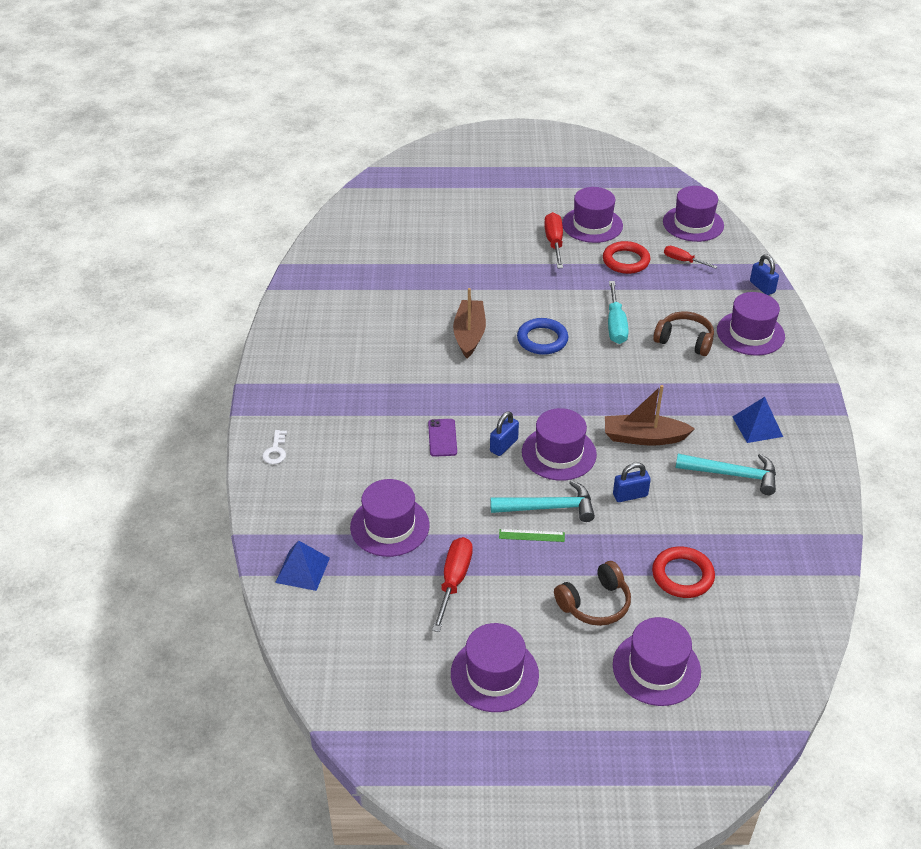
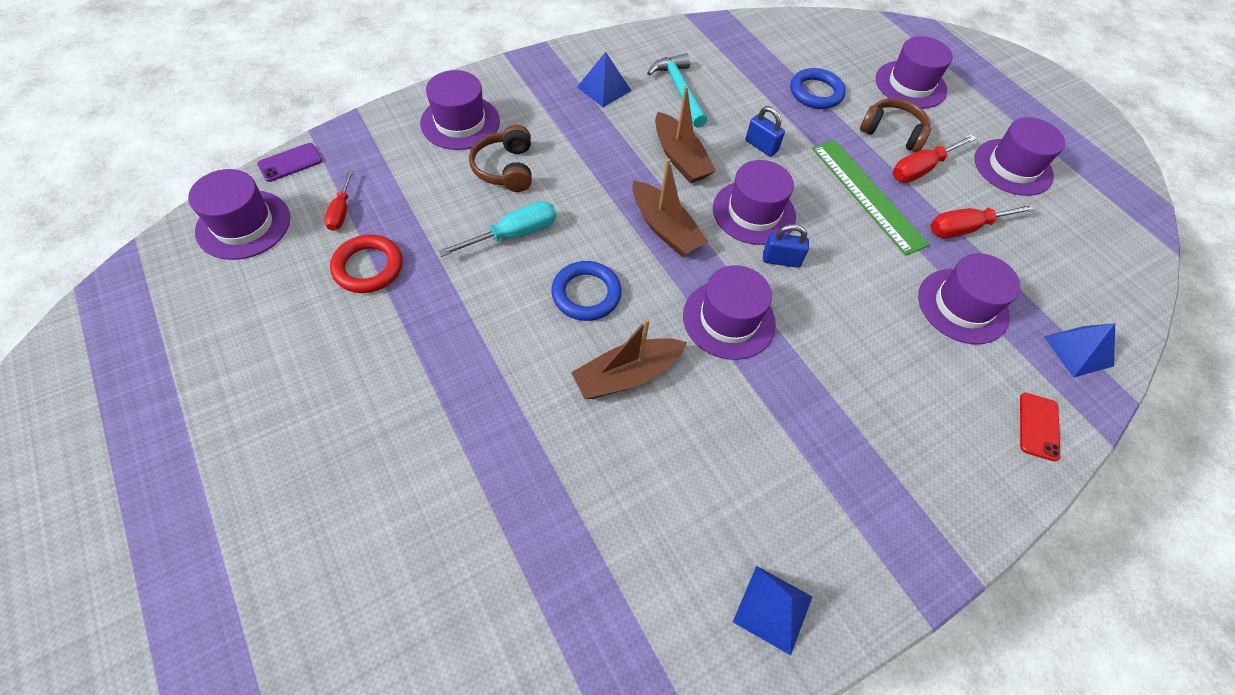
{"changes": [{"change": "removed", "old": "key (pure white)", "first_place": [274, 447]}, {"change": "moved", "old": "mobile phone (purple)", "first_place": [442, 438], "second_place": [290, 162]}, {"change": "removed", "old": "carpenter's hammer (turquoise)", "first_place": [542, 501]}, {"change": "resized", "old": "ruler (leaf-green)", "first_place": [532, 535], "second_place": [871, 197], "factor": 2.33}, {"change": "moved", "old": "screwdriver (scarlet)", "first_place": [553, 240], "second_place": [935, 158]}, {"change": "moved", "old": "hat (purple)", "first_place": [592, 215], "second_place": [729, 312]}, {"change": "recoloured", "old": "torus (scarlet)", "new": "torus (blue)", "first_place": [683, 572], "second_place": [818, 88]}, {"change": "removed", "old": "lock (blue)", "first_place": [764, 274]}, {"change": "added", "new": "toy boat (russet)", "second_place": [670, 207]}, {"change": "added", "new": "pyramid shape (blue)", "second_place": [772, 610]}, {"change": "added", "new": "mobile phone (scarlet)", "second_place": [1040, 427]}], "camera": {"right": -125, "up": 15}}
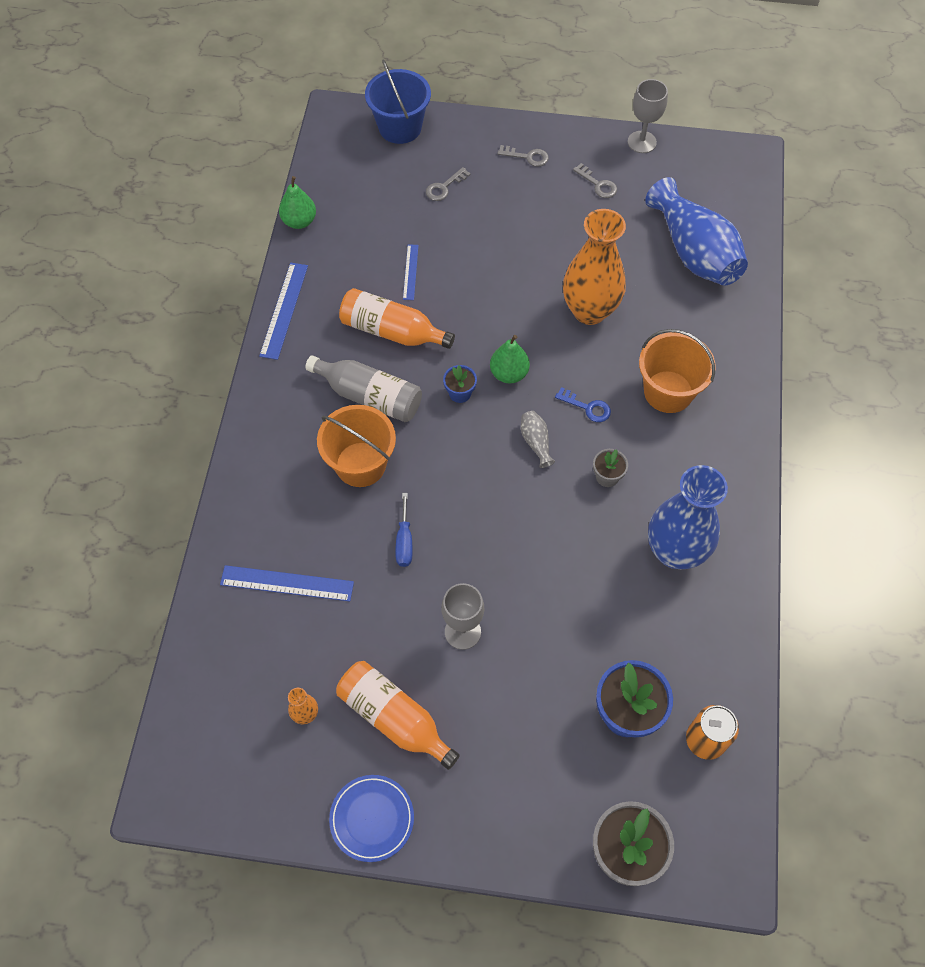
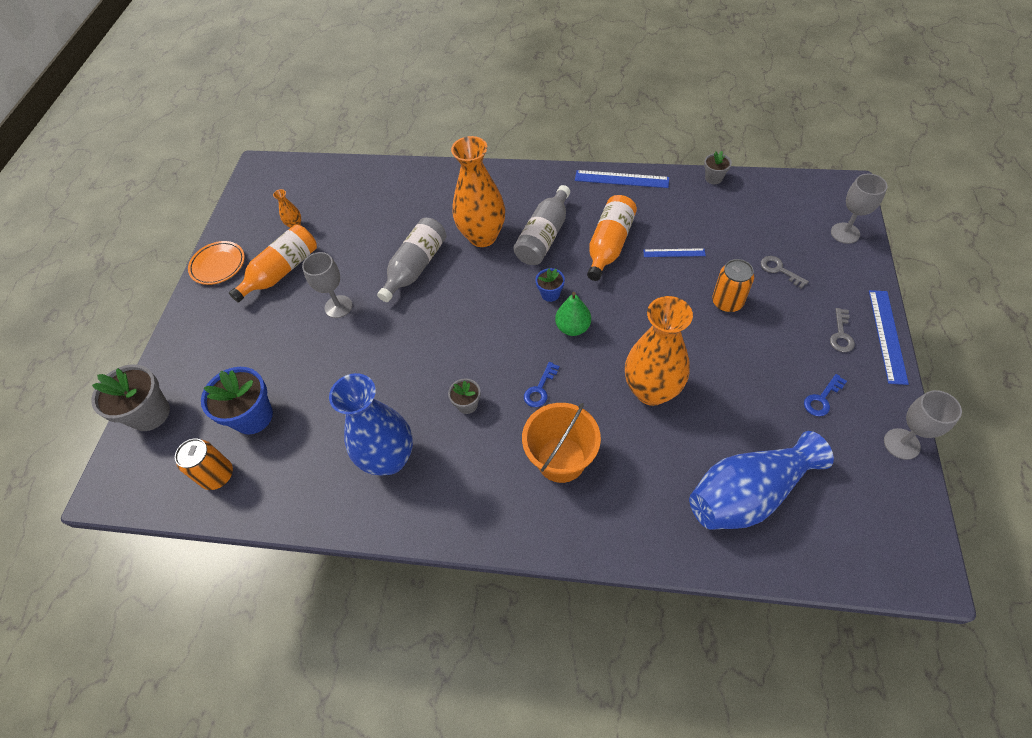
{"changes": [{"change": "moved", "old": "ruler (blue)", "first_place": [287, 583], "second_place": [889, 337]}, {"change": "replaced", "old": "pear fruit (leaf-green)", "new": "potted plant (ash-grey)", "first_place": [297, 202], "second_place": [718, 167]}, {"change": "replaced", "old": "bucket (bright orange)", "new": "flower vase (bright orange)", "first_place": [356, 446], "second_place": [478, 191]}, {"change": "recoloured", "old": "plate (blue)", "new": "plate (bright orange)", "first_place": [371, 818], "second_place": [216, 263]}, {"change": "replaced", "old": "bucket (blue)", "new": "goblet (ash-grey)", "first_place": [398, 101], "second_place": [859, 209]}, {"change": "replaced", "old": "screwdriver (blue)", "new": "flask (ash-grey)", "first_place": [403, 530], "second_place": [411, 260]}, {"change": "removed", "old": "flower vase (ash-grey)", "first_place": [538, 439]}, {"change": "recoloured", "old": "key (ash-grey)", "new": "key (blue)", "first_place": [595, 180], "second_place": [825, 395]}, {"change": "added", "new": "can (bright orange)", "second_place": [733, 285]}], "camera": {"right": 95, "up": -5}}
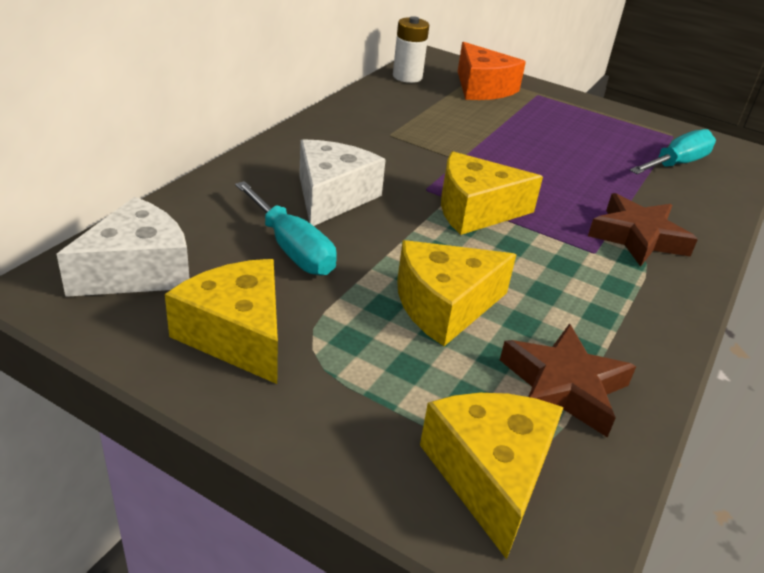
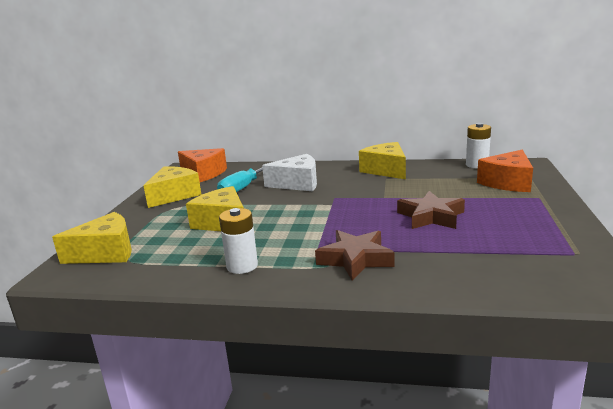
{"changes": [{"change": "recoloured", "old": "cheese wedge (pure white)", "new": "cheese wedge (bright orange)", "first_place": [123, 247], "second_place": [202, 165]}, {"change": "moved", "old": "cheese wedge (golden)", "first_place": [492, 193], "second_place": [382, 160]}, {"change": "moved", "old": "star shape (russet)", "first_place": [568, 381], "second_place": [431, 210]}, {"change": "removed", "old": "screwdriver (turquoise)", "first_place": [673, 151]}, {"change": "added", "new": "battery (pure white)", "second_place": [238, 241]}], "camera": {"right": 75, "up": -15}}
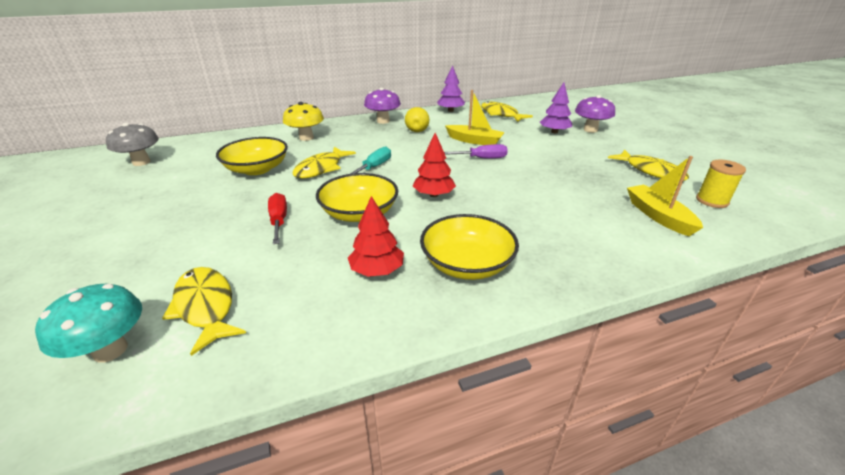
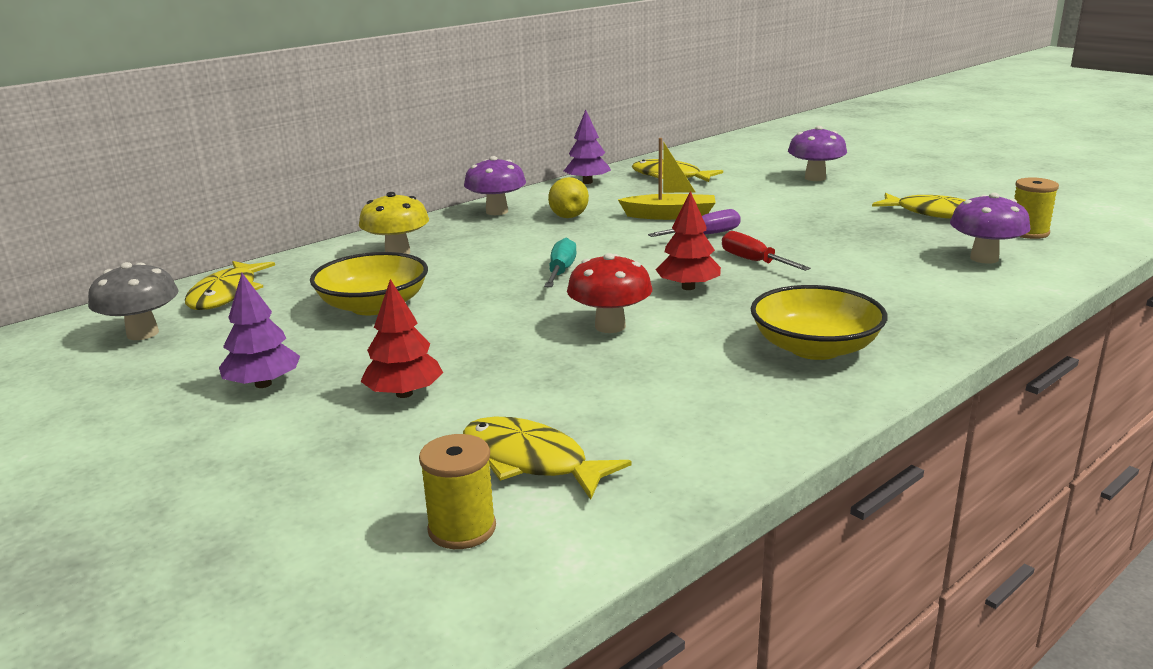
{"changes": [{"change": "replaced", "old": "toadstool (turquoise)", "new": "spool (golden)", "first_place": [88, 323], "second_place": [457, 491]}, {"change": "moved", "old": "screwdriver (scarlet)", "first_place": [277, 218], "second_place": [766, 251]}, {"change": "moved", "old": "fish (golden)", "first_place": [324, 163], "second_place": [230, 285]}, {"change": "replaced", "old": "serving bowl (golden)", "new": "toadstool (scarlet)", "first_place": [357, 197], "second_place": [609, 293]}, {"change": "moved", "old": "tree (scarlet)", "first_place": [376, 236], "second_place": [401, 338]}, {"change": "moved", "old": "tree (purple)", "first_place": [556, 108], "second_place": [259, 330]}, {"change": "replaced", "old": "toy boat (golden)", "new": "toadstool (purple)", "first_place": [665, 196], "second_place": [990, 228]}], "camera": {"right": -20, "up": -10}}
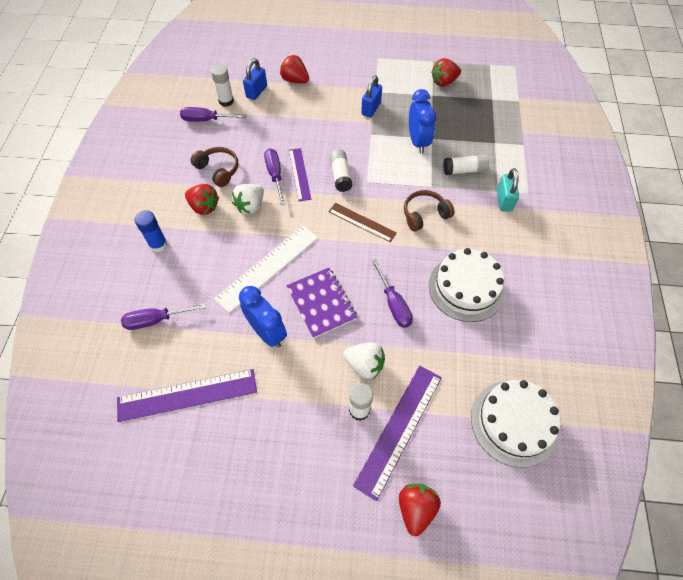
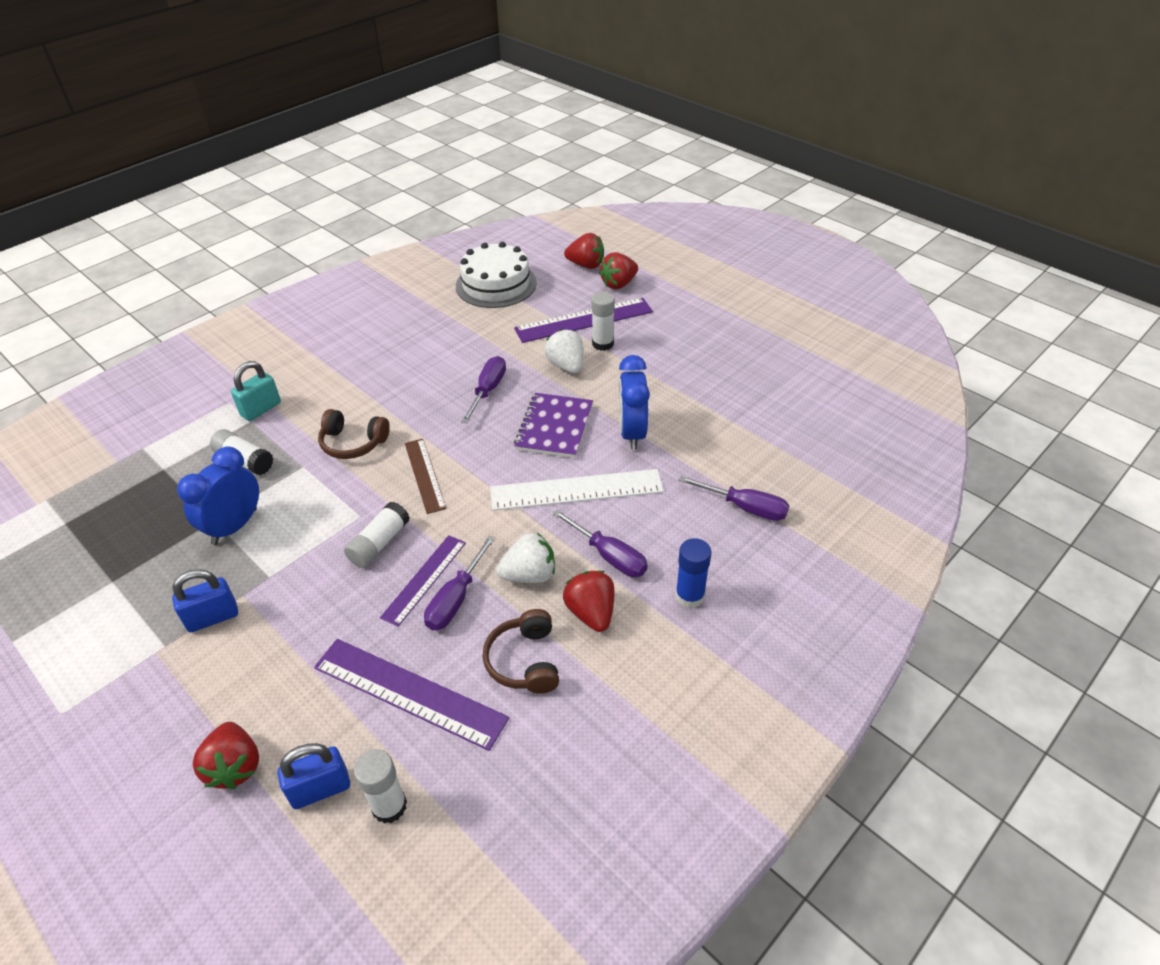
{"changes": [{"change": "moved", "old": "ruler (purple)", "first_place": [187, 395], "second_place": [411, 695]}, {"change": "moved", "old": "screwdriver (purple)", "first_place": [213, 114], "second_place": [600, 543]}, {"change": "removed", "old": "gateau (pure white)", "first_place": [467, 285]}, {"change": "moved", "old": "berry (scarlet)", "first_place": [446, 72], "second_place": [584, 251]}], "camera": {"right": -140, "up": -15}}
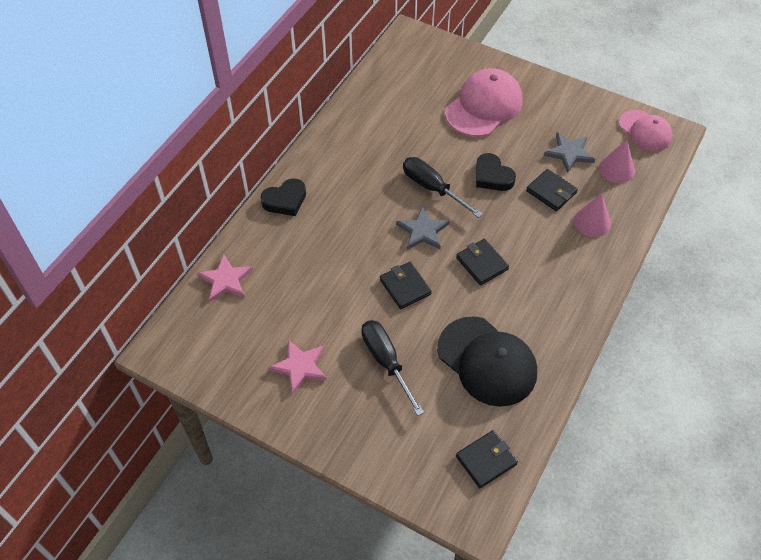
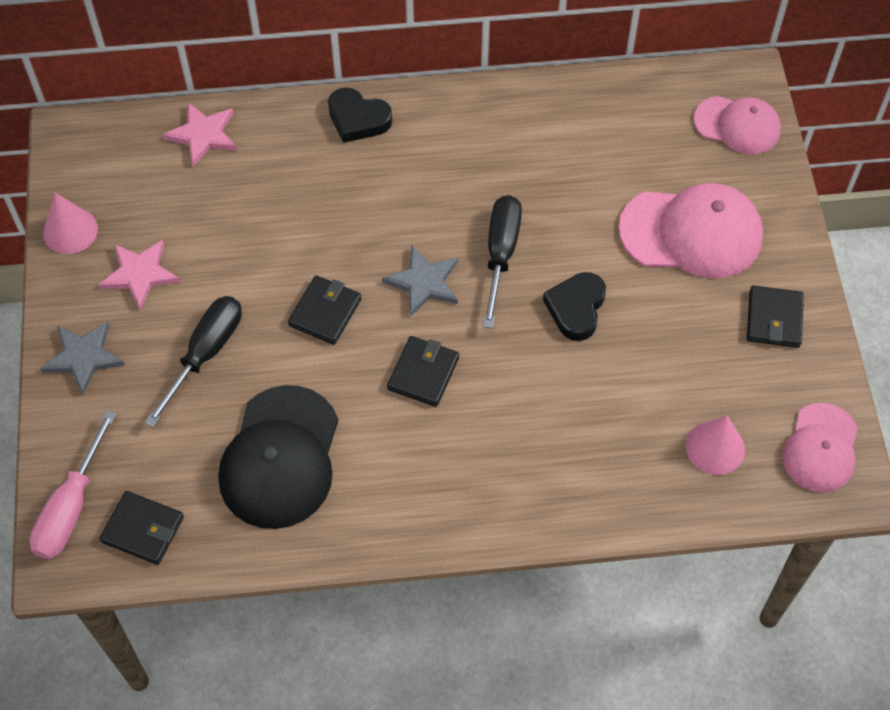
{"changes": [{"change": "moved", "old": "wallet (jet-black)", "first_place": [552, 190], "second_place": [775, 316]}, {"change": "moved", "old": "star shape (ash-grey)", "first_place": [569, 152], "second_place": [83, 358]}, {"change": "moved", "old": "cone (pink)", "first_place": [592, 215], "second_place": [70, 223]}, {"change": "added", "new": "screwdriver (pink)", "second_place": [72, 484]}, {"change": "added", "new": "baseball cap (pink)", "second_place": [737, 125]}], "camera": {"right": 55, "up": 5}}
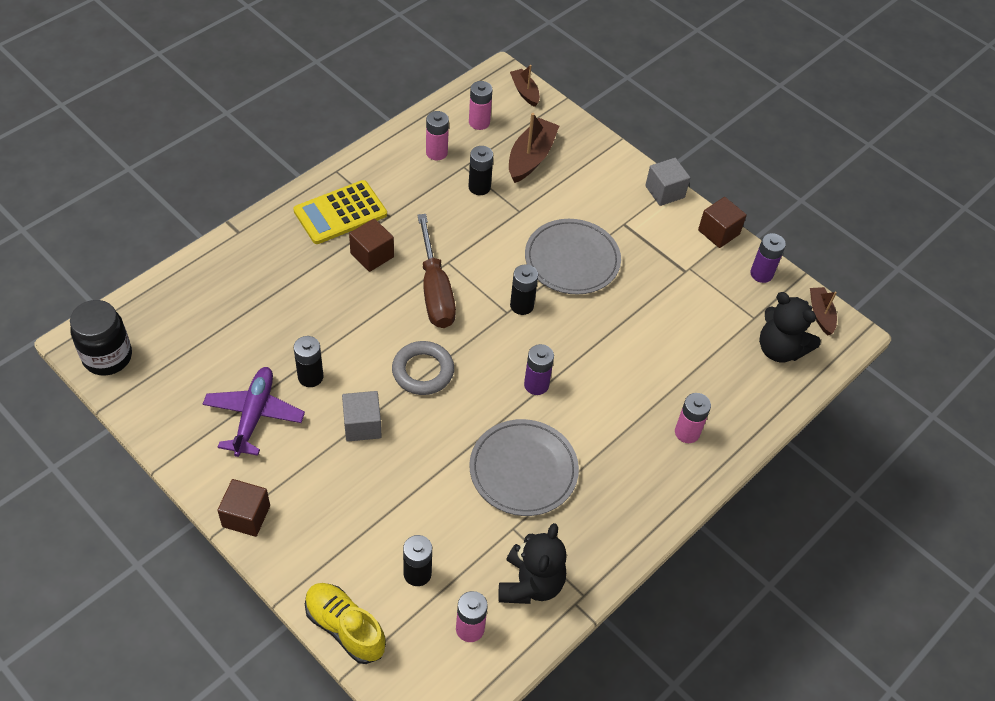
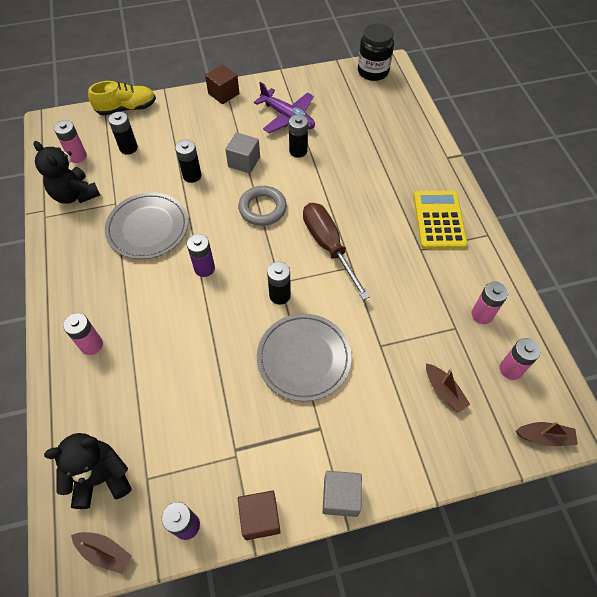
{"changes": [{"change": "removed", "old": "solid cube (russet)", "first_place": [371, 245]}, {"change": "turned", "old": "screwdriver (russet)", "first_place": [436, 271], "second_place": [336, 251], "degrees": 45}, {"change": "moved", "old": "battery (jet-black)", "first_place": [481, 170], "second_place": [188, 161]}, {"change": "resized", "old": "toy boat (russet)", "first_place": [534, 148], "second_place": [448, 388], "factor": 0.61}], "camera": {"right": 125, "up": 5}}
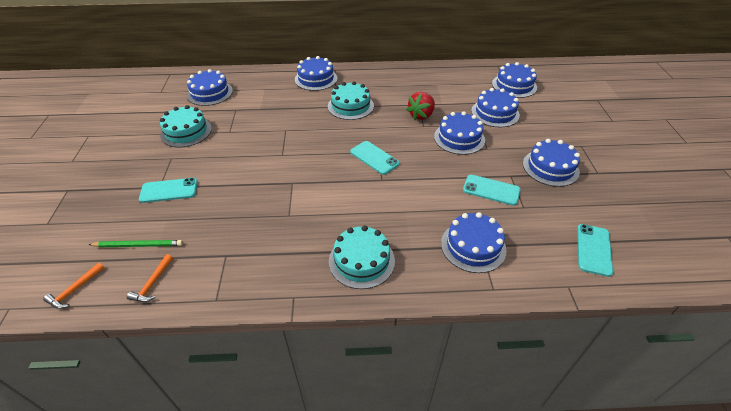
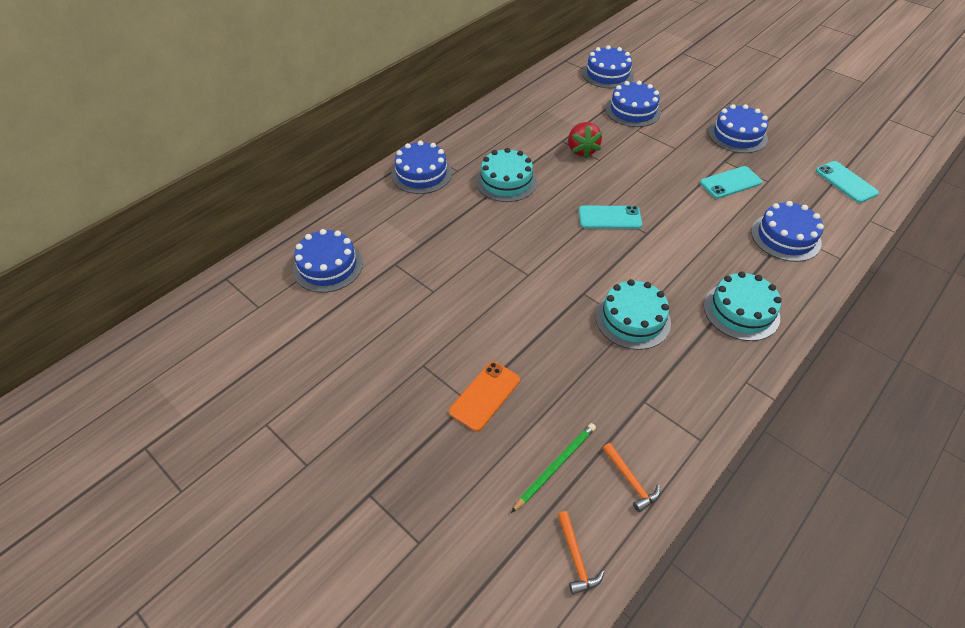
{"changes": [{"change": "recoloured", "old": "mobile phone (turquoise)", "new": "mobile phone (bright orange)", "first_place": [168, 190], "second_place": [484, 396]}, {"change": "moved", "old": "gateau (turquoise)", "first_place": [186, 126], "second_place": [633, 314]}, {"change": "removed", "old": "gateau (blue)", "first_place": [459, 133]}], "camera": {"right": -45, "up": 5}}
